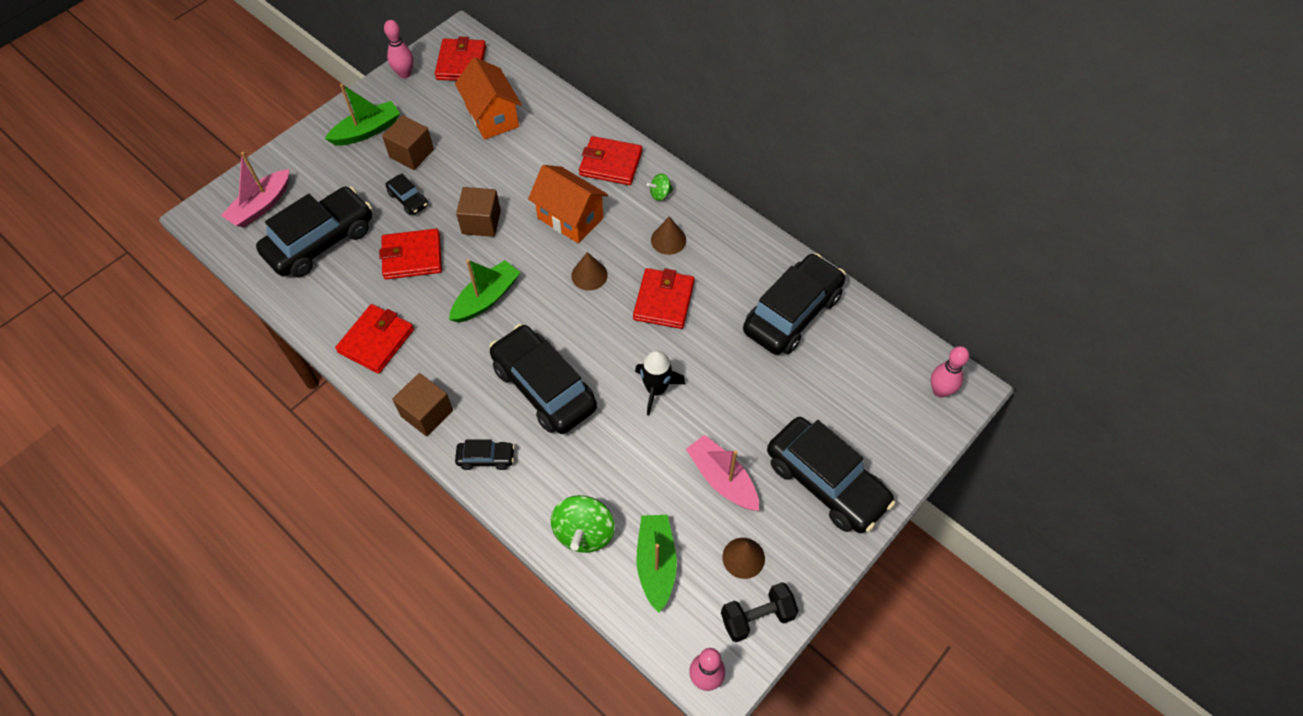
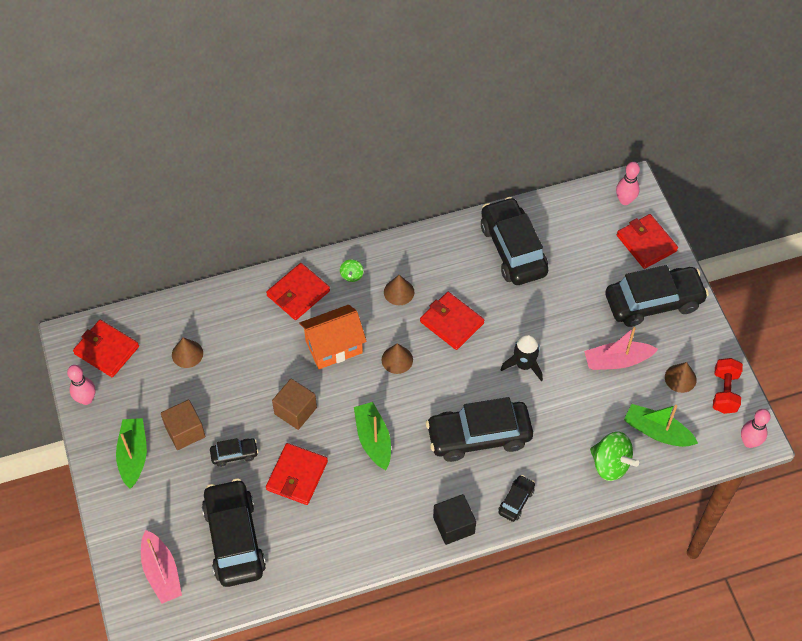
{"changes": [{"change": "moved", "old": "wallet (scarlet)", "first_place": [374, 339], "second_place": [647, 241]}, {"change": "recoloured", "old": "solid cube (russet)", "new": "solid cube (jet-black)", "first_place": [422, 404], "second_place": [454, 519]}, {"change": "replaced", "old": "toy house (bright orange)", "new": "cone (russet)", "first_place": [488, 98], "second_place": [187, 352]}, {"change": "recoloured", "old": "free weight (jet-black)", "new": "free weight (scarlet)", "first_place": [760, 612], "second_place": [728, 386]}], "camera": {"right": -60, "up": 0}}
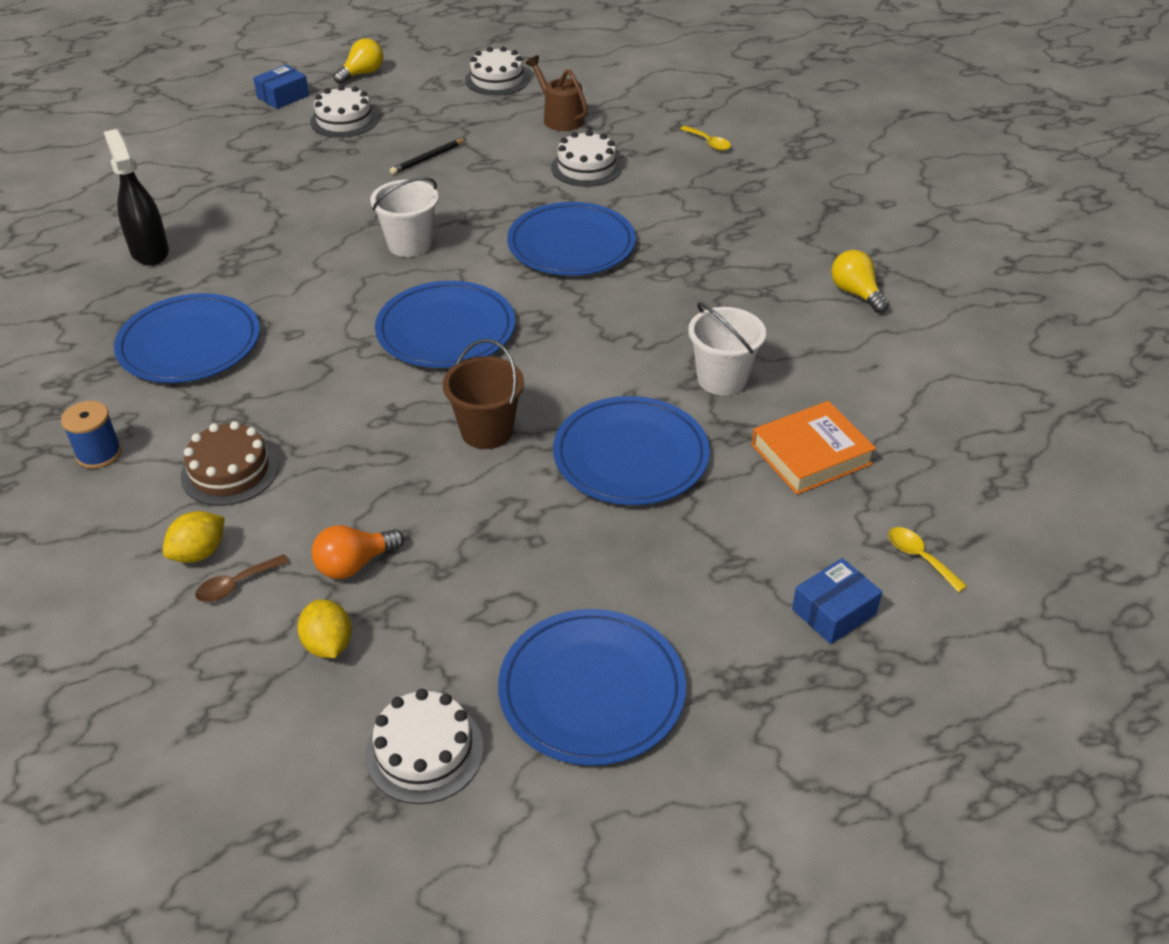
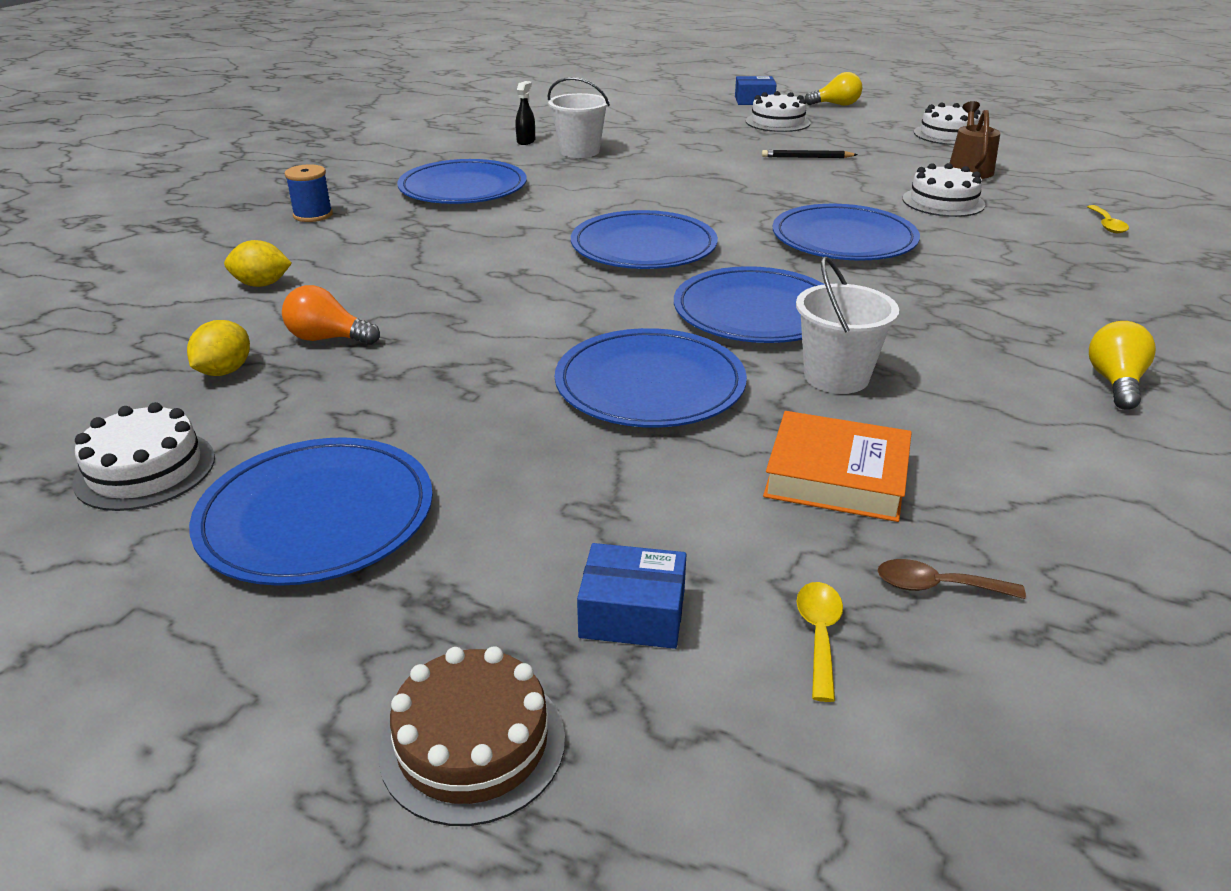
{"changes": [{"change": "resized", "old": "sprayer (jet-black)", "first_place": [136, 197], "second_place": [525, 113], "factor": 0.53}, {"change": "moved", "old": "gateau (russet)", "first_place": [229, 463], "second_place": [472, 736]}, {"change": "moved", "old": "teaspoon (russet)", "first_place": [242, 578], "second_place": [952, 579]}, {"change": "moved", "old": "bucket (pure white)", "first_place": [404, 217], "second_place": [578, 117]}, {"change": "removed", "old": "bucket (russet)", "first_place": [483, 394]}, {"change": "added", "new": "plate (blue)", "second_place": [749, 304]}], "camera": {"right": 45, "up": -10}}
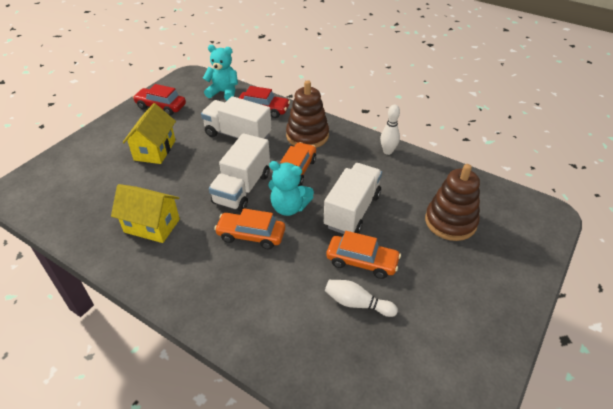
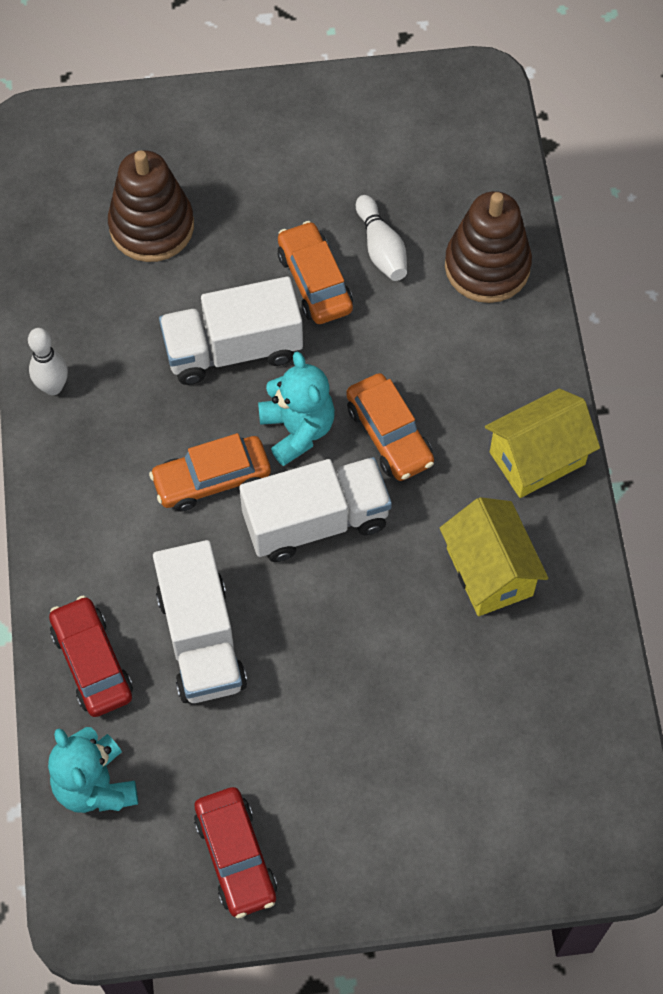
{"changes": [{"change": "moved", "old": "toy house (golden)", "first_place": [149, 133], "second_place": [542, 443]}, {"change": "moved", "old": "stacking toy (russet)", "first_place": [307, 114], "second_place": [488, 247]}], "camera": {"right": -130, "up": 20}}
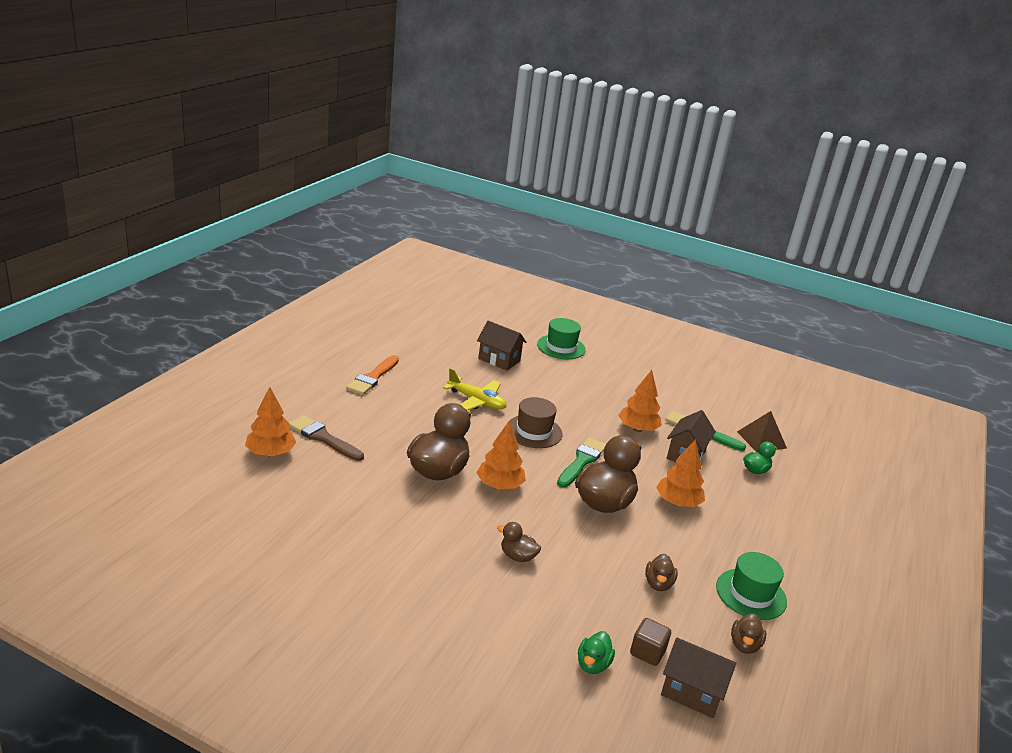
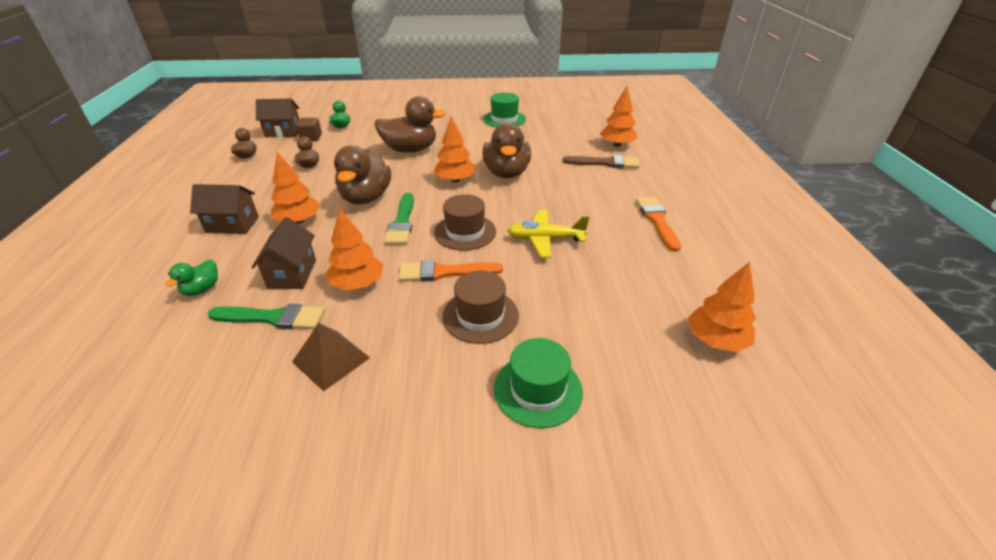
{"changes": [{"change": "moved", "old": "toy house (russet)", "first_place": [501, 346], "second_place": [224, 209]}, {"change": "resized", "old": "duck (russet)", "first_place": [519, 542], "second_place": [410, 124], "factor": 2.05}, {"change": "moved", "old": "hat (leaf-green)", "first_place": [751, 586], "second_place": [504, 110]}, {"change": "moved", "old": "pyramid shape (russet)", "first_place": [762, 431], "second_place": [331, 357]}, {"change": "added", "new": "paintbrush (bright orange)", "second_place": [450, 271]}, {"change": "added", "new": "hat (russet)", "second_place": [481, 307]}, {"change": "added", "new": "tree (bright orange)", "second_place": [722, 307]}], "camera": {"right": 155, "up": 10}}
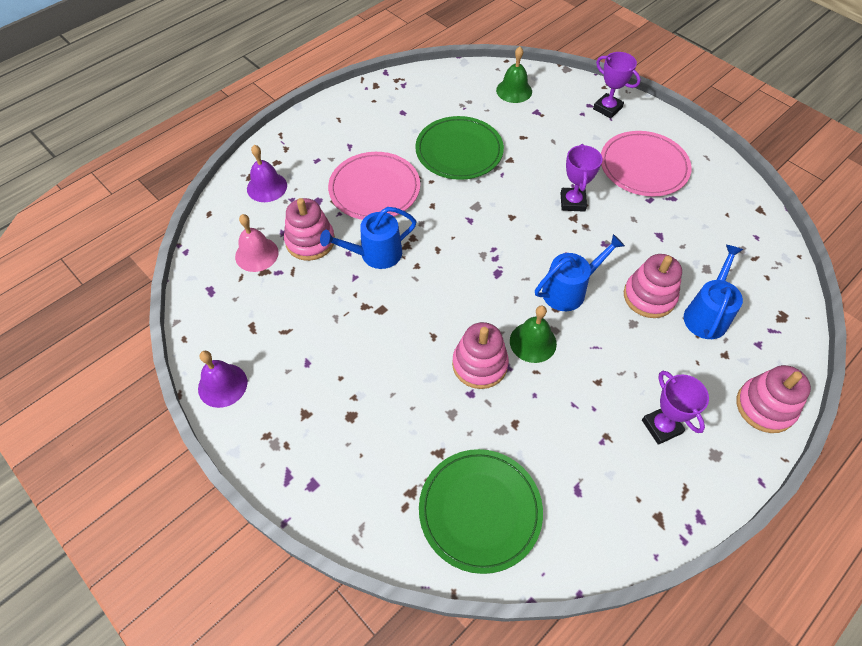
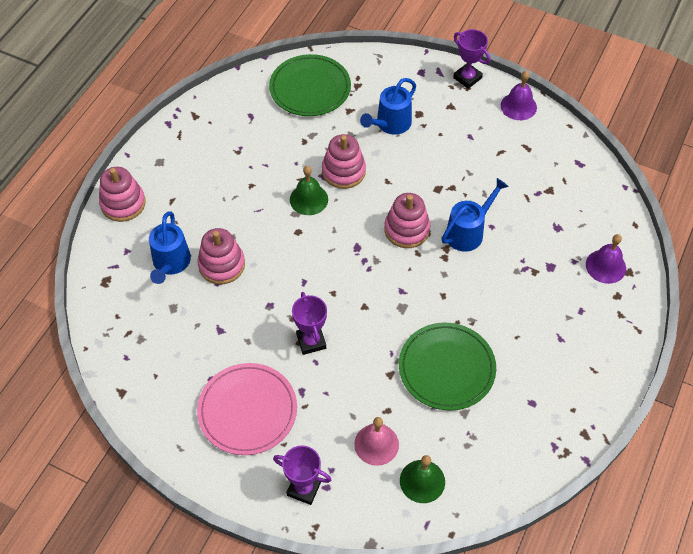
{"changes": [{"change": "moved", "old": "bell (pink)", "first_place": [257, 243], "second_place": [376, 441]}, {"change": "moved", "old": "stacking toy (pink)", "first_place": [309, 229], "second_place": [407, 220]}, {"change": "removed", "old": "plate (pink)", "first_place": [374, 186]}, {"change": "moved", "old": "watering can (blue)", "first_place": [580, 272], "second_place": [388, 106]}, {"change": "moved", "old": "prize cup (purple)", "first_place": [675, 408], "second_place": [472, 59]}], "camera": {"right": 160, "up": 0}}
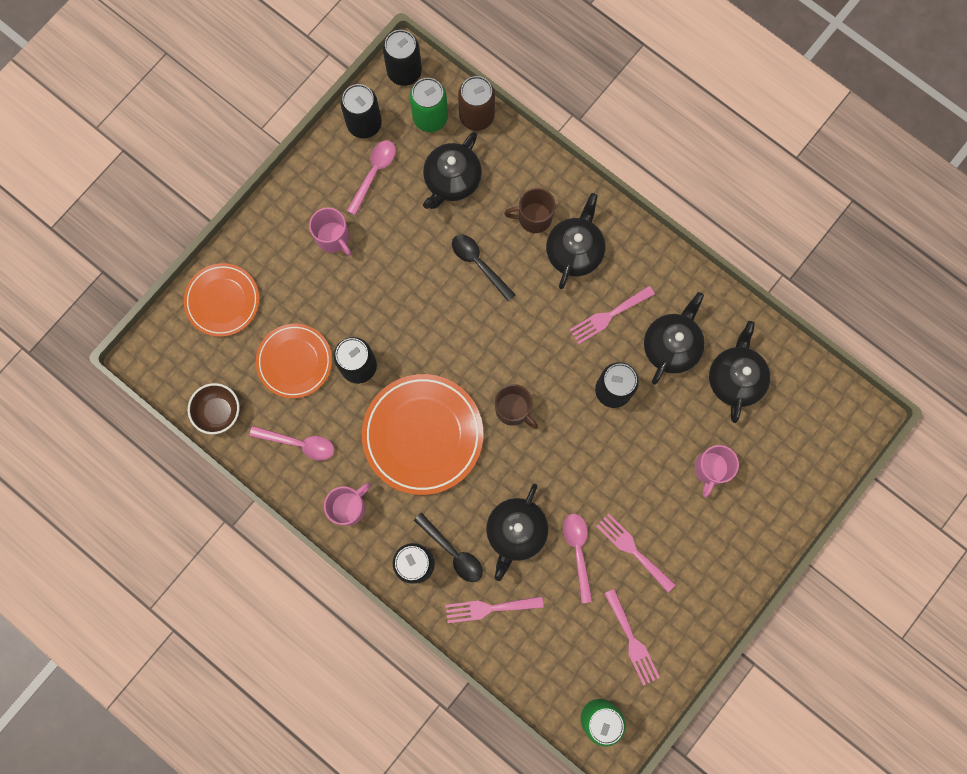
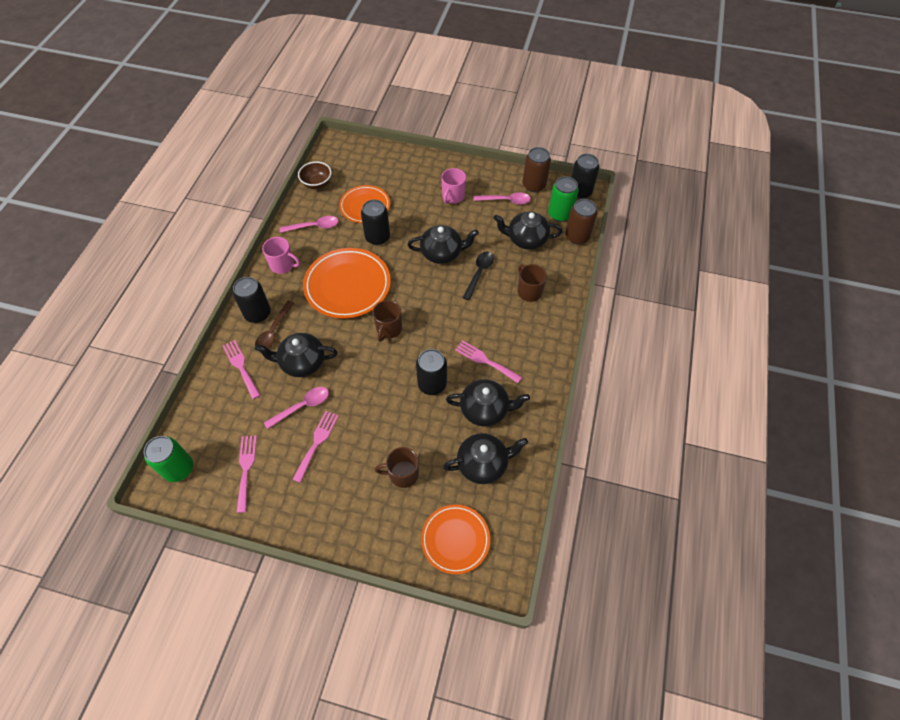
{"changes": [{"change": "moved", "old": "plate (bright orange)", "first_place": [221, 300], "second_place": [455, 539]}, {"change": "turned", "old": "teaspoon (pink)", "first_place": [291, 443], "second_place": [309, 224], "degrees": -90}, {"change": "recoloured", "old": "can (jet-black)", "new": "can (russet)", "first_place": [361, 111], "second_place": [537, 169]}, {"change": "recoloured", "old": "teaspoon (jet-black)", "new": "teaspoon (russet)", "first_place": [448, 547], "second_place": [274, 325]}, {"change": "moved", "old": "tea pot (jet-black)", "first_place": [575, 241], "second_place": [443, 244]}, {"change": "turned", "old": "table fork (pink)", "first_place": [632, 637], "second_place": [247, 474], "degrees": 135}, {"change": "recoloured", "old": "mug (pink)", "new": "mug (russet)", "first_place": [717, 471], "second_place": [397, 467]}], "camera": {"right": 65, "up": -20}}
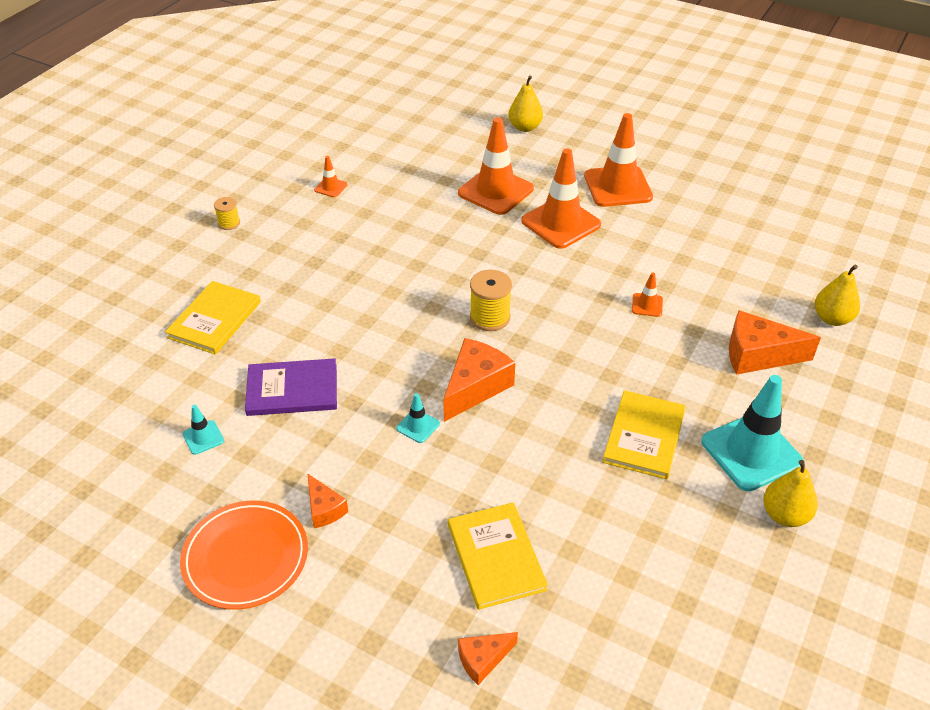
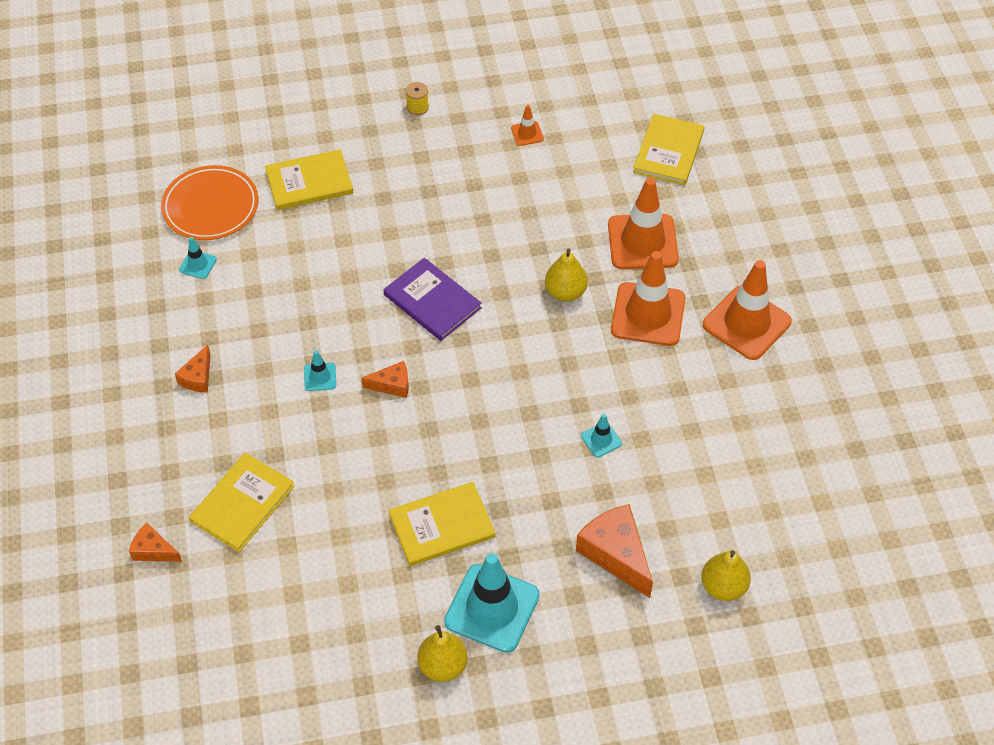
{"changes": [{"change": "moved", "old": "plate (bright orange)", "first_place": [244, 555], "second_place": [210, 202]}, {"change": "moved", "old": "book (purple)", "first_place": [291, 387], "second_place": [432, 299]}, {"change": "resized", "old": "cheese wedge (bright orange)", "first_place": [479, 380], "second_place": [385, 379], "factor": 0.56}, {"change": "removed", "old": "spool (golden)", "first_place": [491, 300]}, {"change": "moved", "old": "pear fruit (golden)", "first_place": [525, 104], "second_place": [566, 275]}, {"change": "recoloured", "old": "safety cone (bright orange)", "new": "safety cone (turquoise)", "first_place": [647, 294], "second_place": [601, 435]}, {"change": "added", "new": "book (golden)", "second_place": [669, 149]}], "camera": {"right": 50, "up": 10}}
